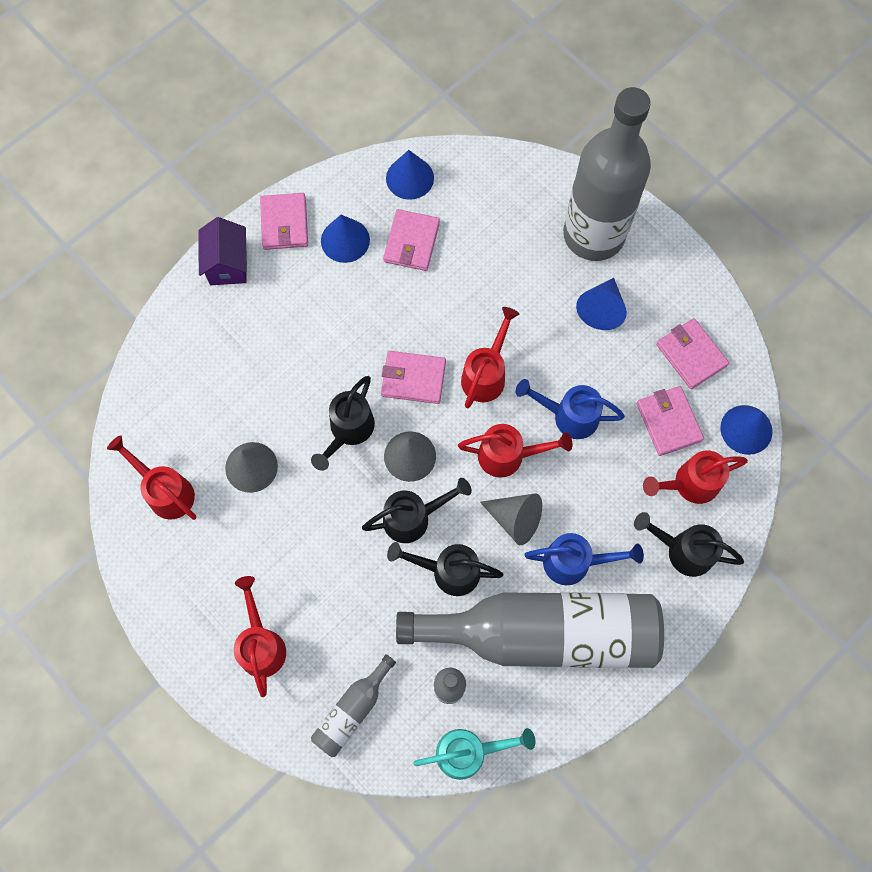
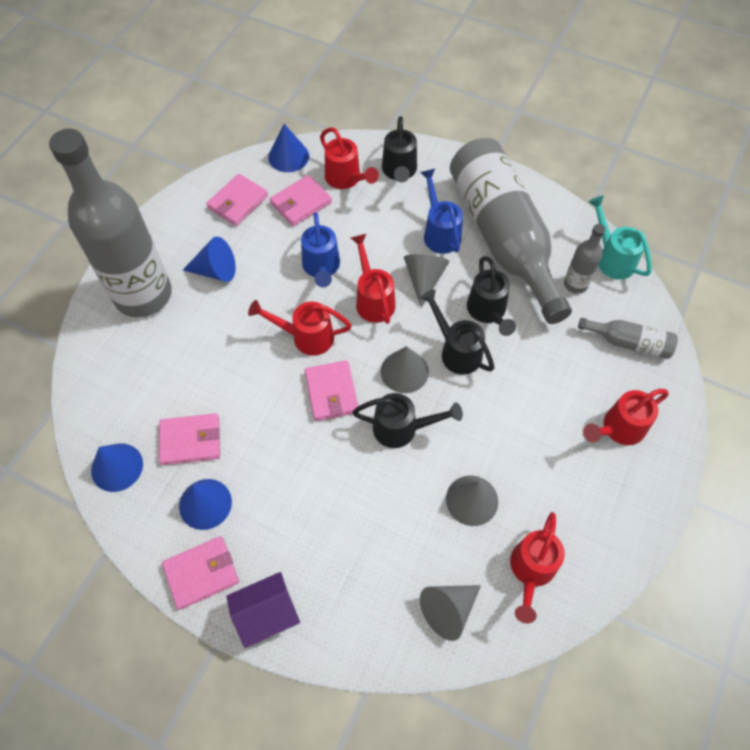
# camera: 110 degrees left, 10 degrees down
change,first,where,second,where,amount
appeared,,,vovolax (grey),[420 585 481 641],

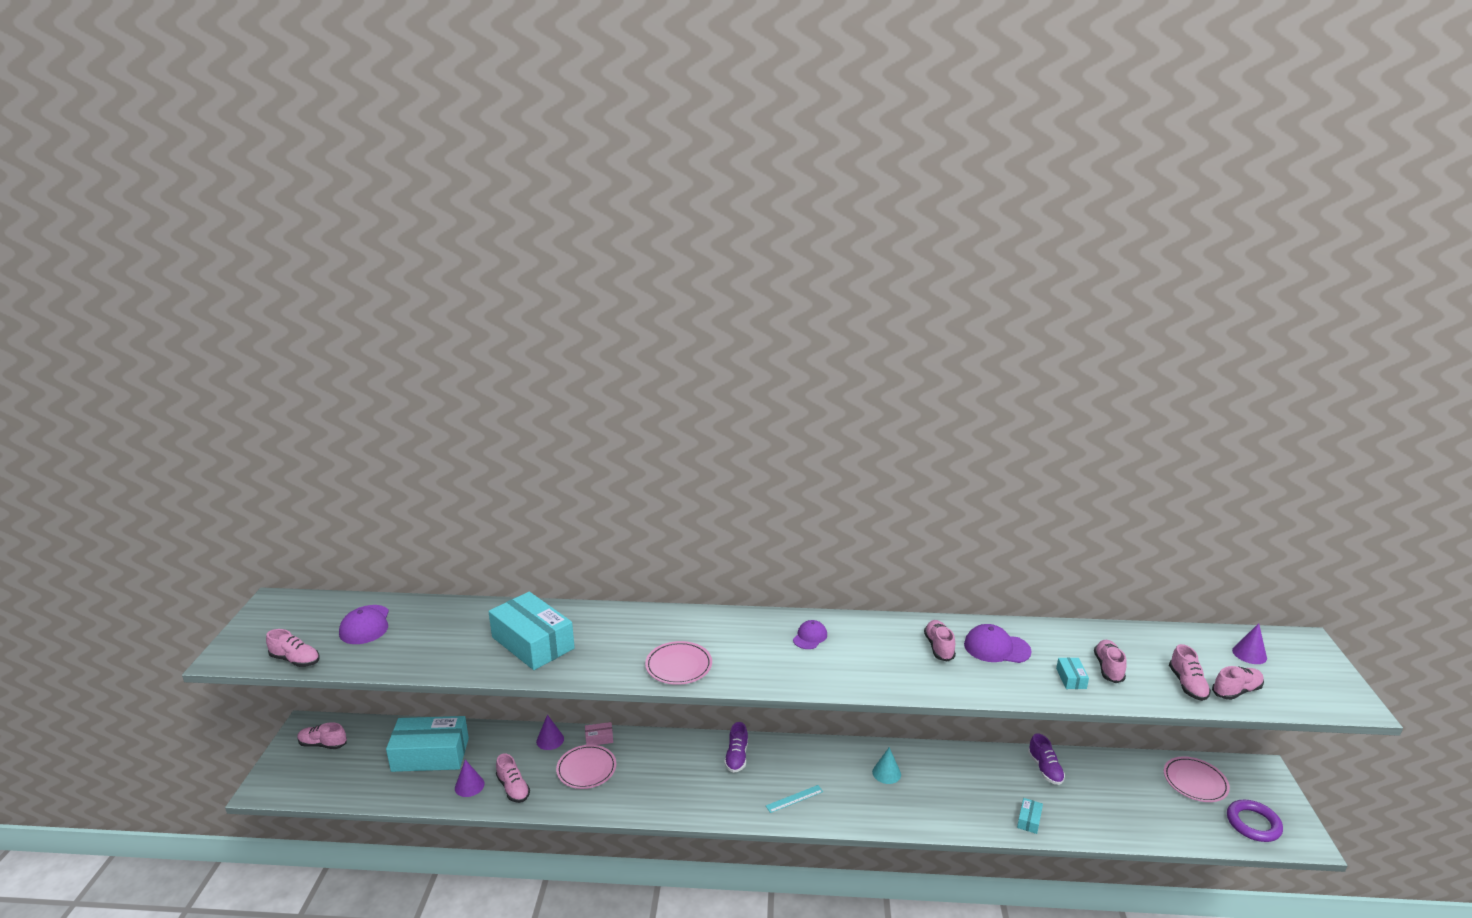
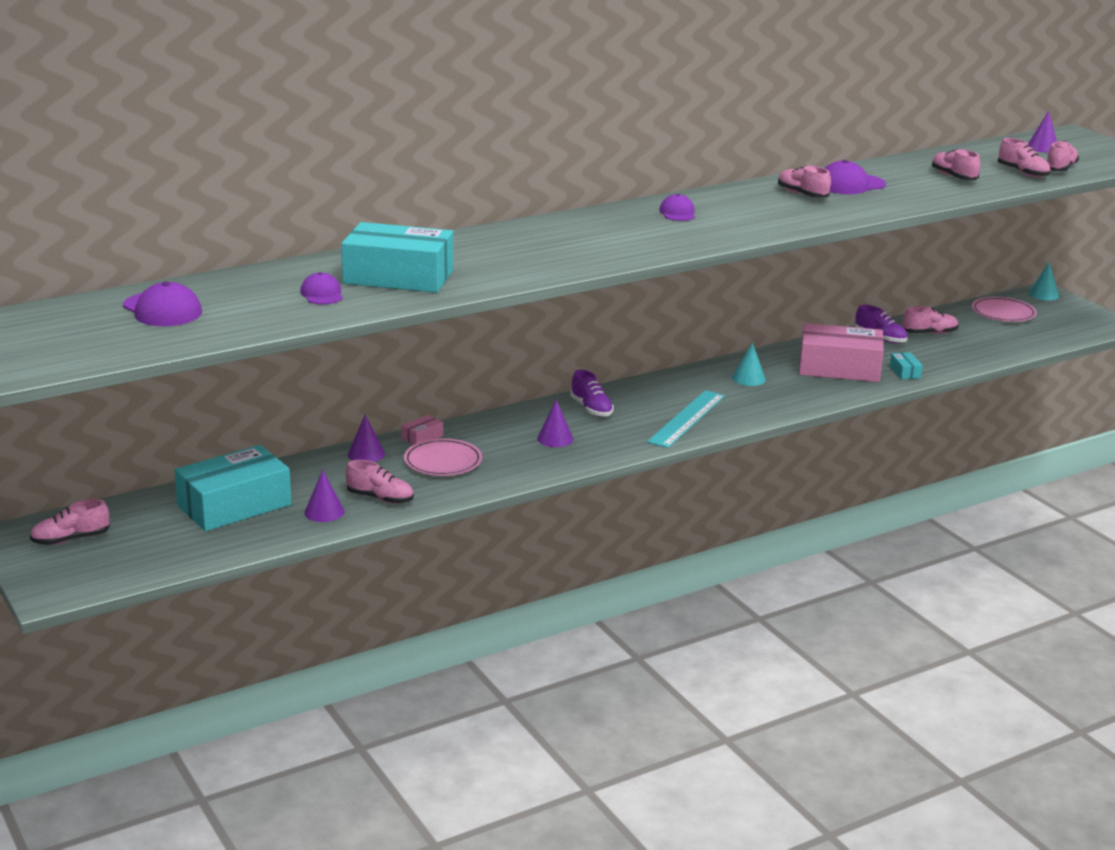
# camera: 35 degrees left, 0 degrees up
change,first,where,second,where,amount
appeared,,,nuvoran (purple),[300 272 343 304],
appeared,,,vovolax (purple),[537 399 573 447],
size,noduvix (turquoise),[766 785 823 813],,[647 390 725 448],x1.88
appeared,,,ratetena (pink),[799 323 884 382],
relocated,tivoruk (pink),[266 629 320 667],,[903 306 959 334],
appeared,,,vovolax (turquoise),[1029 261 1059 300],
missing,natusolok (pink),[645 641 712 685],,,
missing,ratetena (turquoise),[1056 658 1089 689],,,
missing,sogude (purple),[1227 800 1283 842],,,

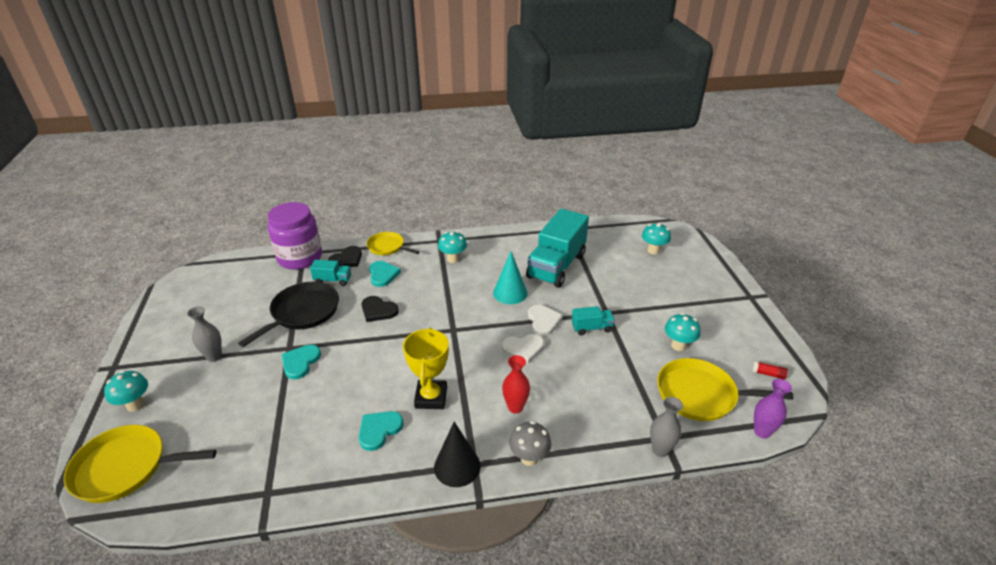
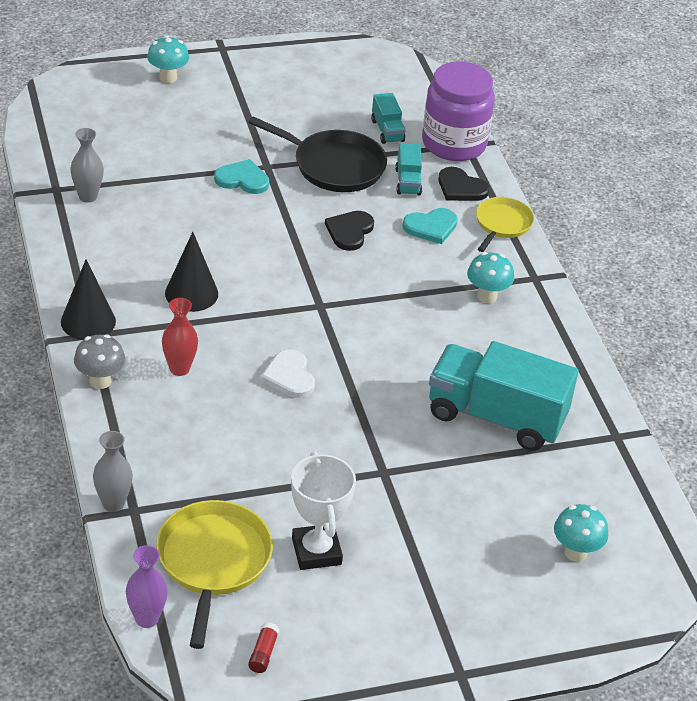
# camera: 80 degrees right, 5 degrees up
change,first,where,second,where,amount
relocated,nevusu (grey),[187 306 222 362],,[70 128 104 203],
exchanged,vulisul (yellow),[403 327 449 409],vovolax (black),[165 232 218 312],
exchanged,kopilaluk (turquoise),[665 313 700 351],vulisul (white),[291 452 356 570],
relocated,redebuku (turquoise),[571 306 615 335],,[371 93 406 144],
missing,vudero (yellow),[64 425 217 503],,,
missing,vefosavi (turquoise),[359 411 404 451],,,
missing,vovolax (turquoise),[493 251 527 304],,,
missing,vefosavi (white),[528 305 563 335],,,

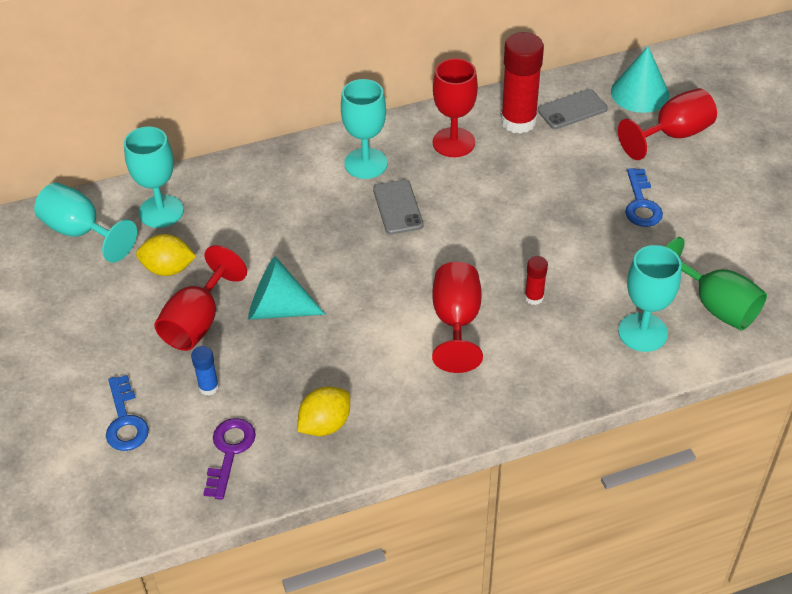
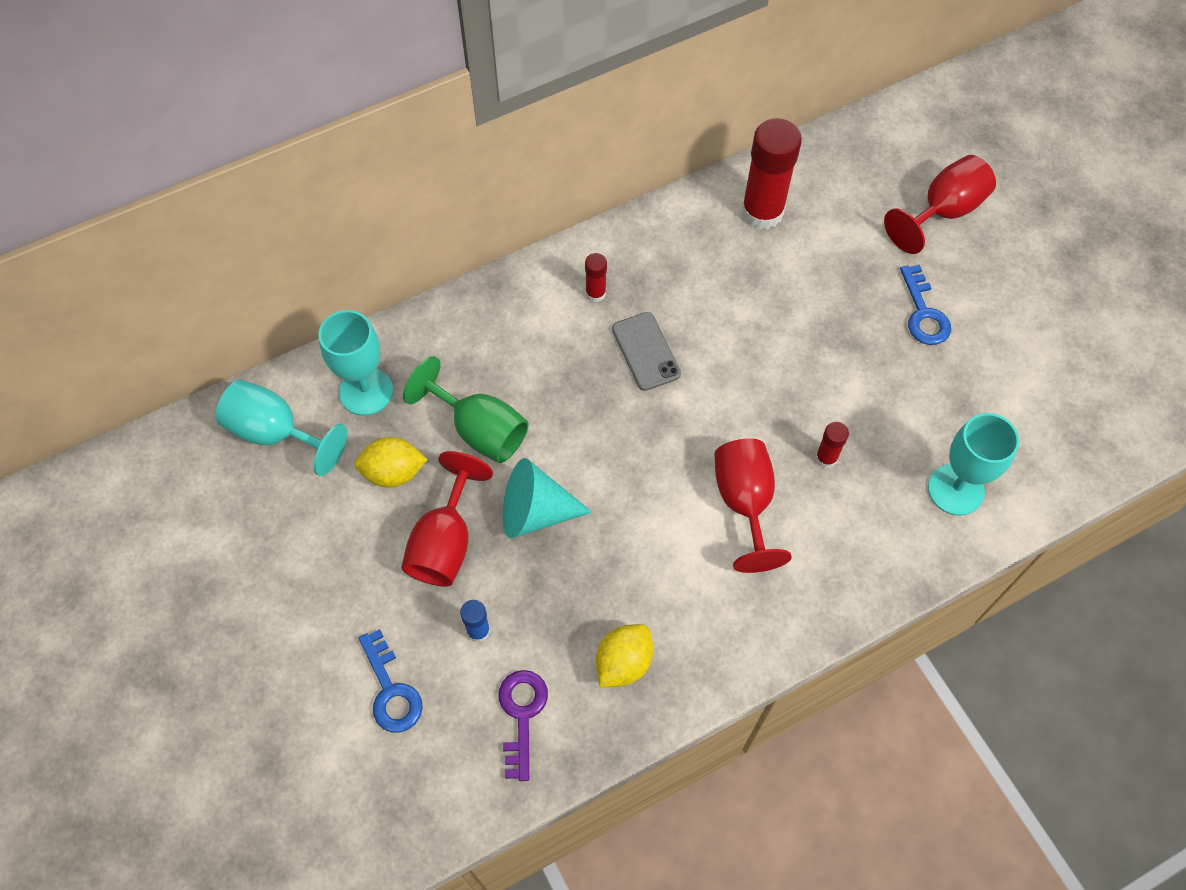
# camera: 10 degrees left, 15 degrees up
change,first,where,second,where,amount
relocated,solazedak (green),[666 237 767 330],,[403 356 529 463],
exchanged,solazedak (turquoise),[341 79 388 179],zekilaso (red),[585 253 607 302],
missing,solazedak (red),[433 58 478 157],,,
missing,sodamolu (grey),[537 89 608 129],,,
missing,vovolax (turquoise),[611 46 670 113],,,

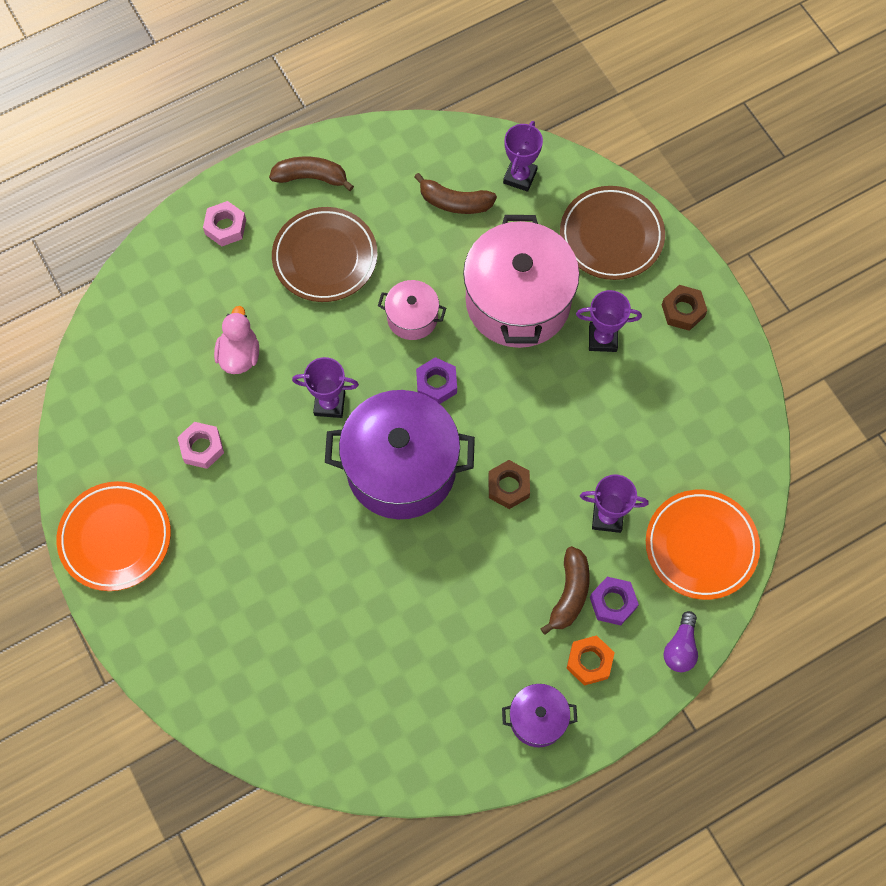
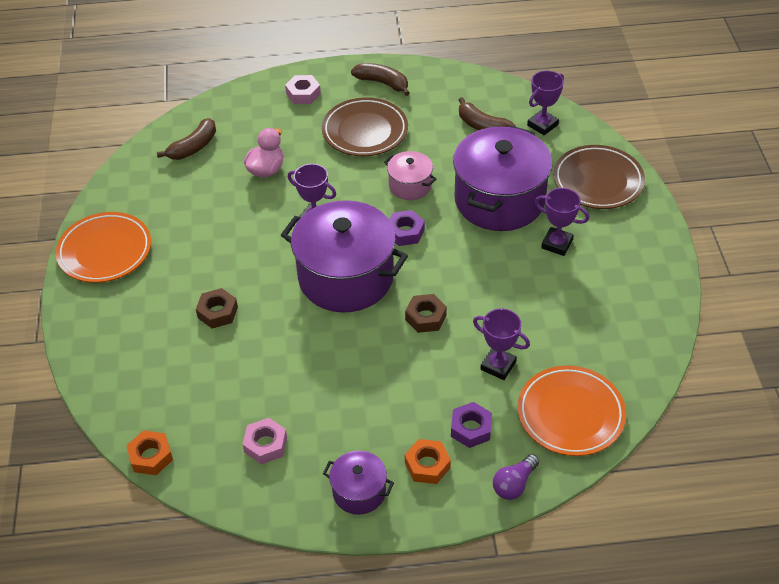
# camera: 25 degrees right, 20 degrees down
change,first,where,second,where,amount
appeared,,,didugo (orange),[126 430 173 475],
relocated,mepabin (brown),[540 546 590 635],,[157 118 216 160],
relocated,didugo (brown),[662 285 707 331],,[196 288 238 329],
relocated,didugo (pink),[177 422 224 469],,[242 418 287 464],
colour,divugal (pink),[463 215 579 348],divugal (purple),[453 126 552 231],

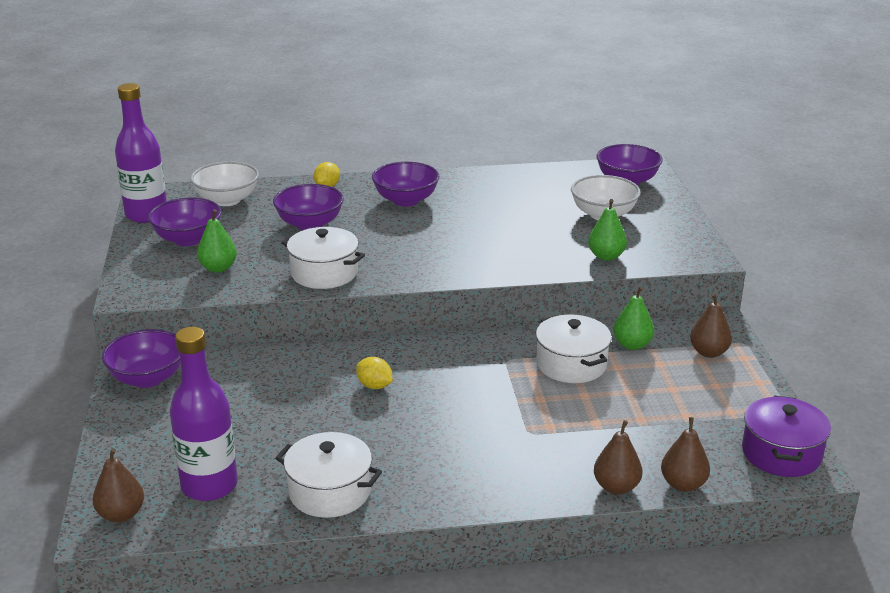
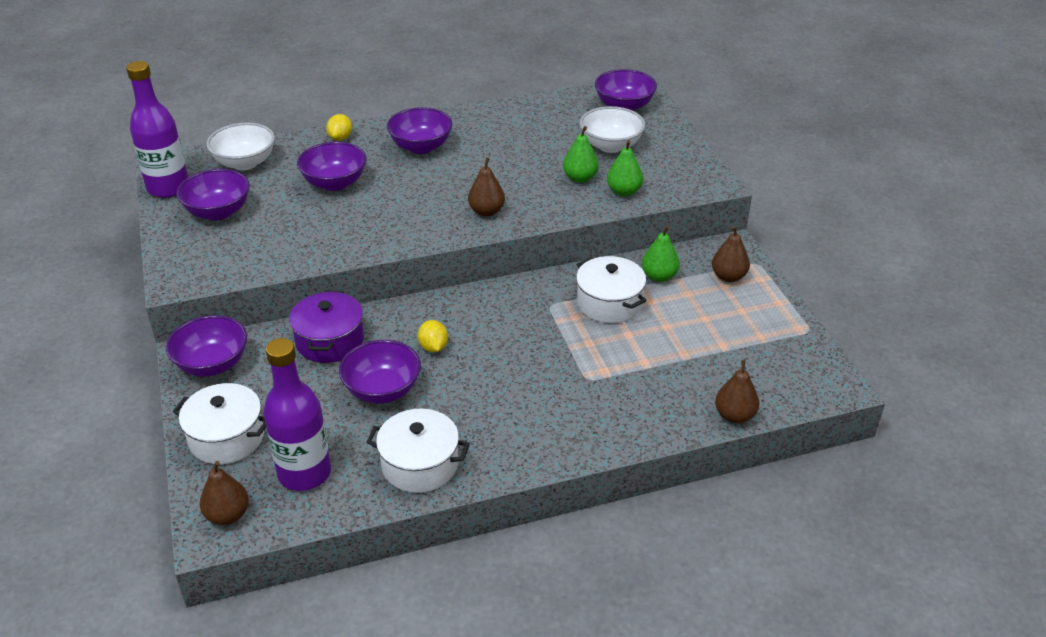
# camera: 10 degrees left, 10 degrees up
change,first,where,second,where,amount
relocated,divugal (white),[281 227 365 289],,[173 383 266 464],
relocated,divugal (purple),[742 395 831 477],,[289 291 364 363],
appeared,,,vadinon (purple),[339 340 421 404],
spun,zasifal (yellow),[356 357 393 389],,[418 320 448 353],45 degrees clockwise
relocated,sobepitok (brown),[594 420 642 494],,[468 157 505 217],
relocated,sobepitok (green),[197 209 237 273],,[563 126 599 183],

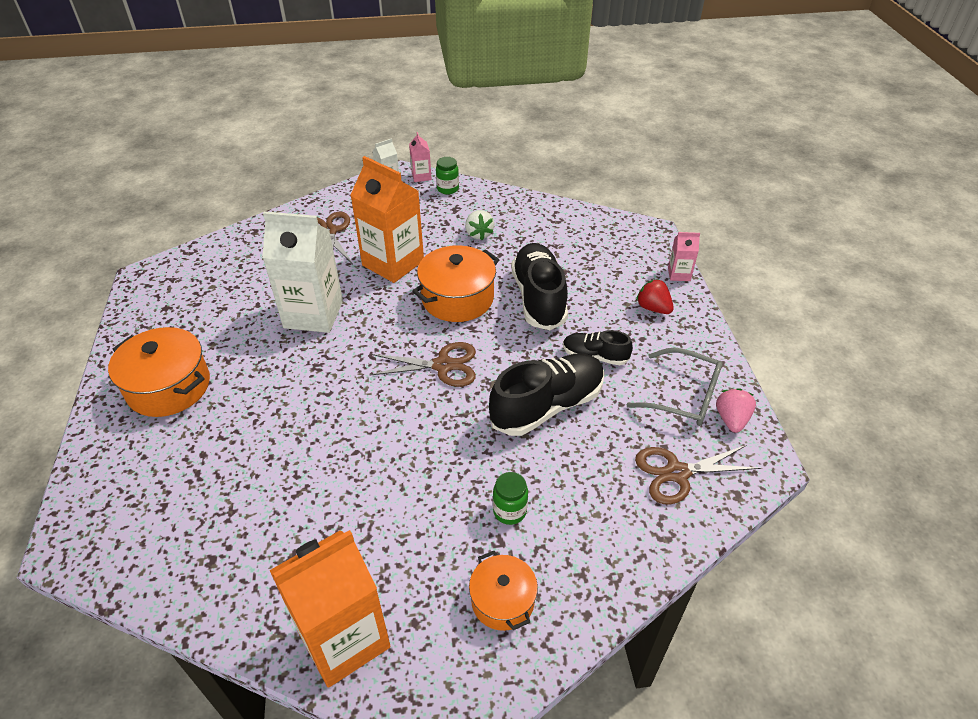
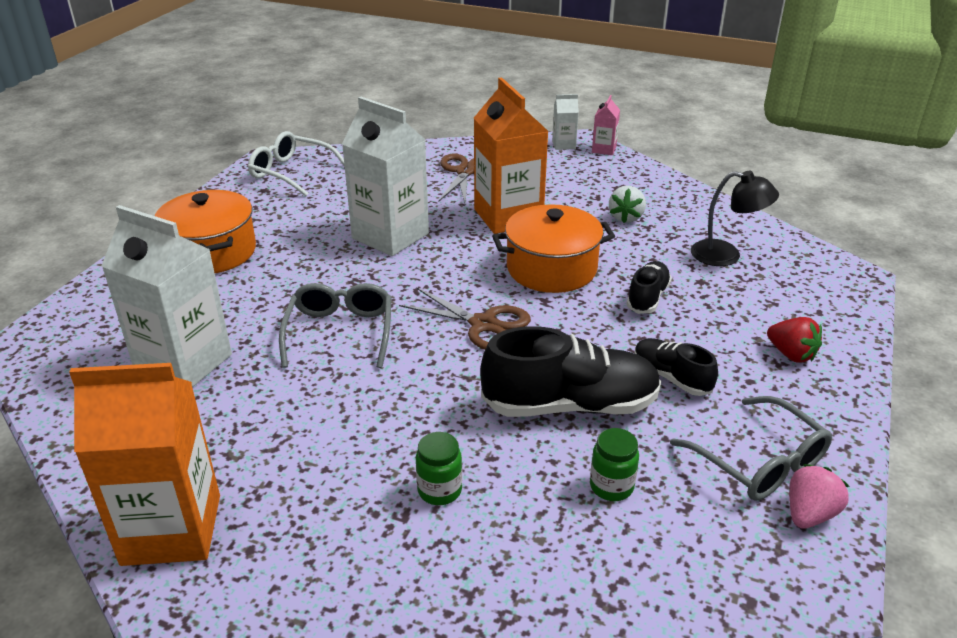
# camera: 30 degrees right, 10 degrees down
change,first,where,second,where,amount
appeared,,,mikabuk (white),[101 205 232 387],
appeared,,,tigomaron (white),[248 131 345 196],
appeared,,,tigomaron (grey),[279 283 392 368],
relocated,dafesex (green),[436 157 459 194],,[590 428 639 501],
size,tivoruk (black),[511 243 568 330],,[626 261 672 314],x0.54
appeared,,,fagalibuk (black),[691 171 779 266],
spun,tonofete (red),[636 279 674 314],,[767 317 822 363],150 degrees clockwise
missing,divugal (orange),[469 551 538 631],,,
missing,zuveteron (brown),[635 445 761 505],,,
missing,mikabuk (pink),[668 232 700 281],,,

